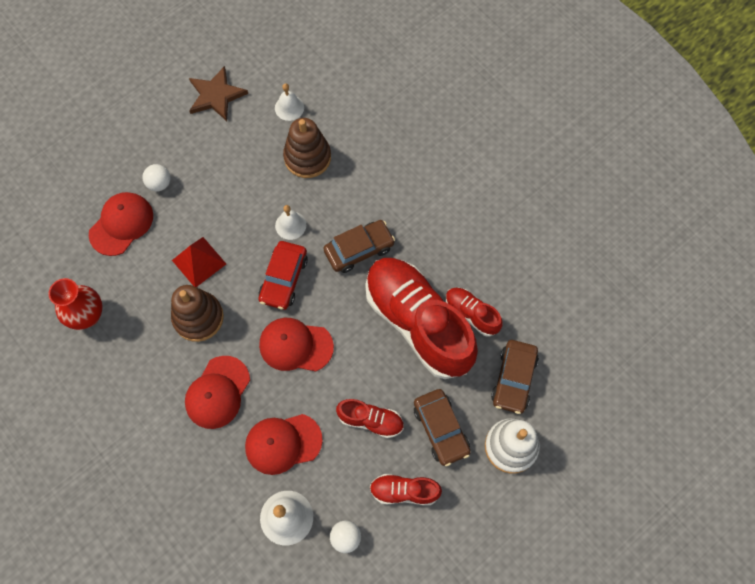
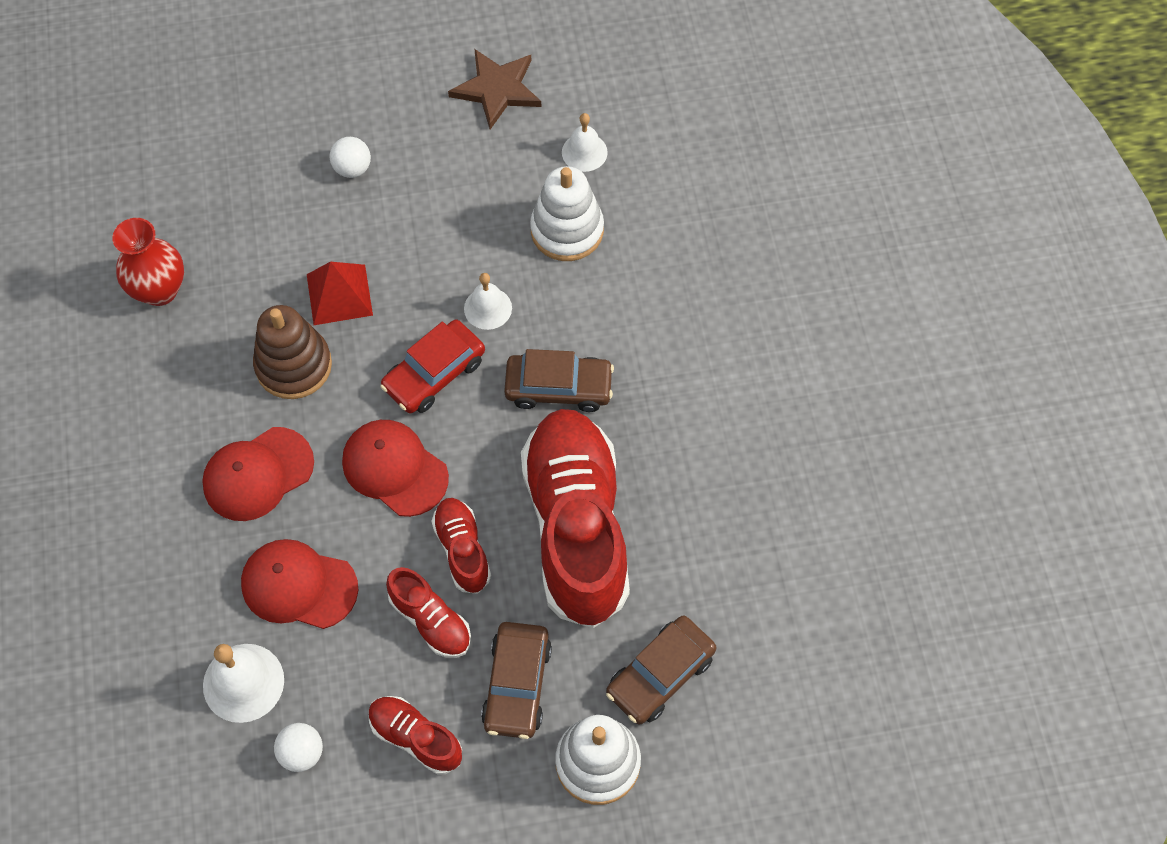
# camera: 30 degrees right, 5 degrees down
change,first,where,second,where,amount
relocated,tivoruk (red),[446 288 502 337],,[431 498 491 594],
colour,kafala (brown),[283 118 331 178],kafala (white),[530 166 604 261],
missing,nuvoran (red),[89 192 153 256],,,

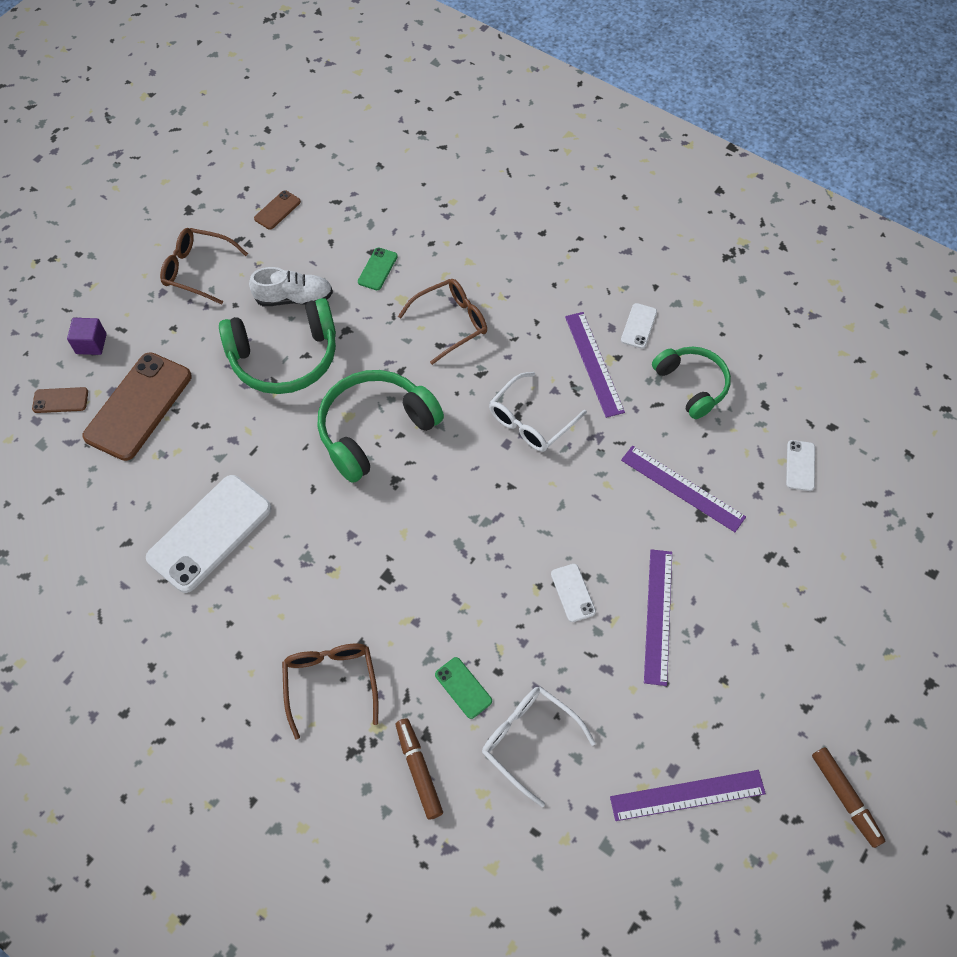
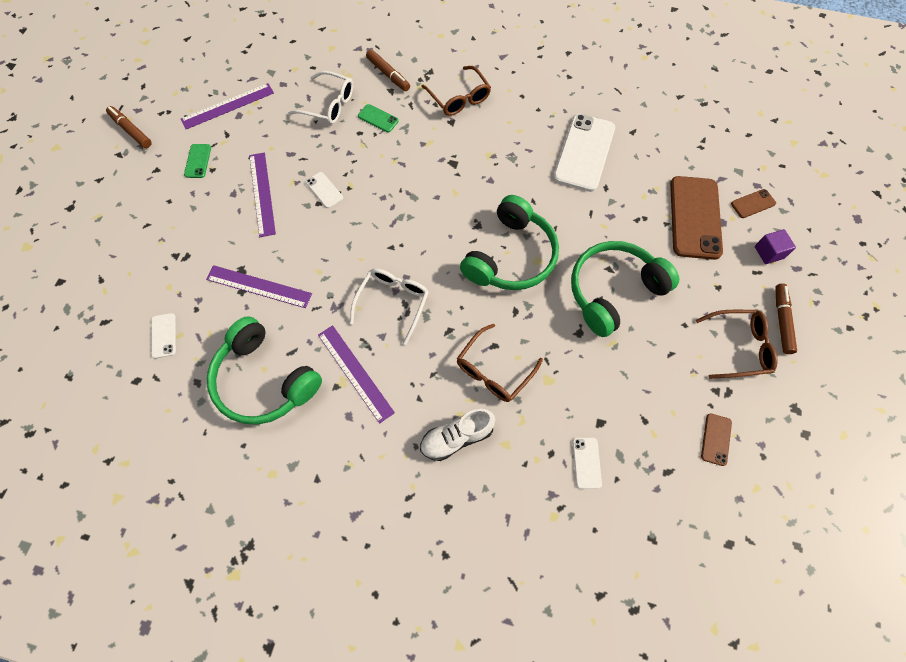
# camera: 160 degrees right, 5 degrees up
change,first,where,second,where,amount
relocated,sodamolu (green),[358 247 398 290],,[184 144 211 178],
size,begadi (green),[652 347 731 419],,[207 316 322 425],x1.52
relocated,tivoruk (white),[249 267 333 306],,[420 409 495 461],
relocated,sodamolu (white),[621 303 657 349],,[572 438 602 489],
appeared,,,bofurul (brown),[775 284 797 354],

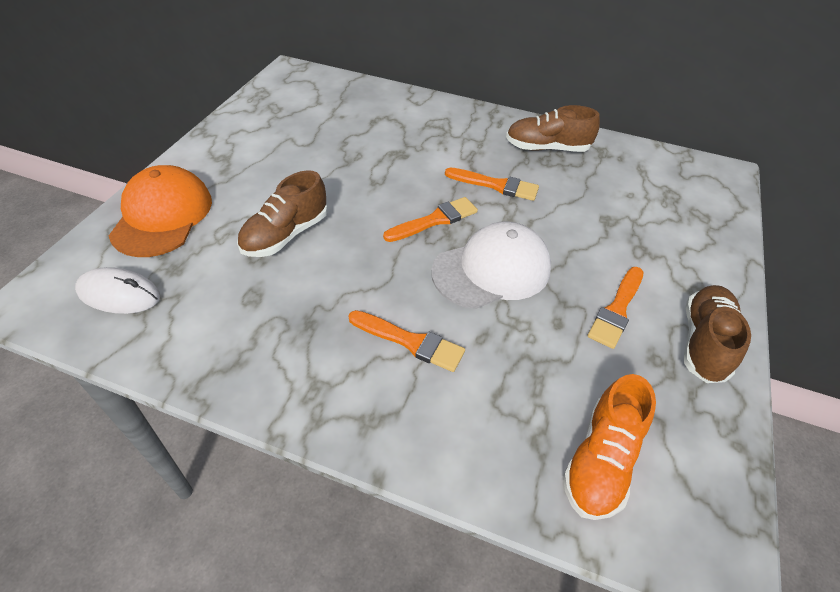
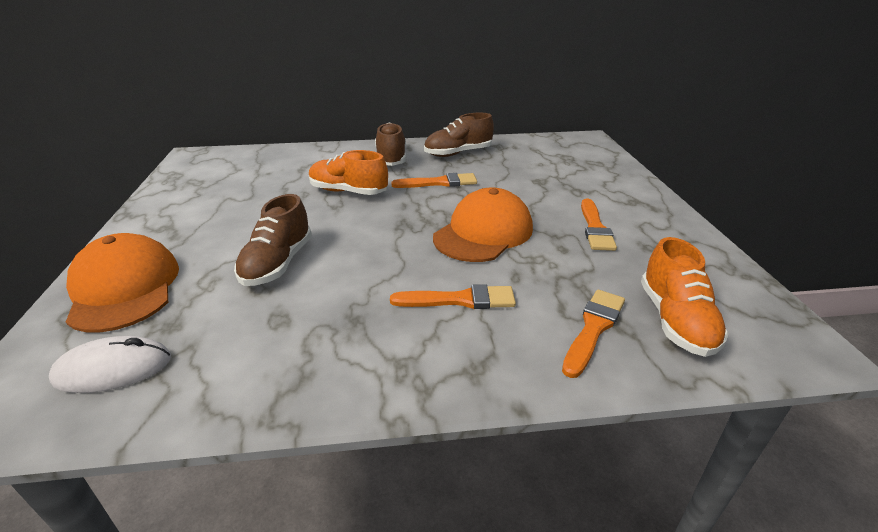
# camera: 25 degrees left, 15 degrees down
change,first,where,second,where,amount
appeared,,,tivoruk (orange),[309 150 388 195],
relocated,tivoruk (brown),[684 285 751 383],,[375 123 406 166],
colour,nuvoran (white),[431 222 551 309],nuvoran (orange),[433 188 533 262],
relocated,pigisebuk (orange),[383 197 478 242],,[562 290 625 378],

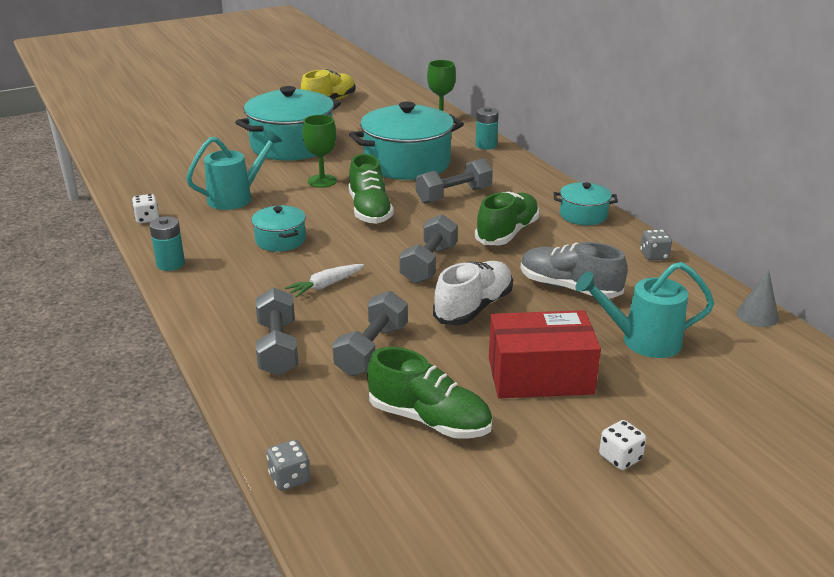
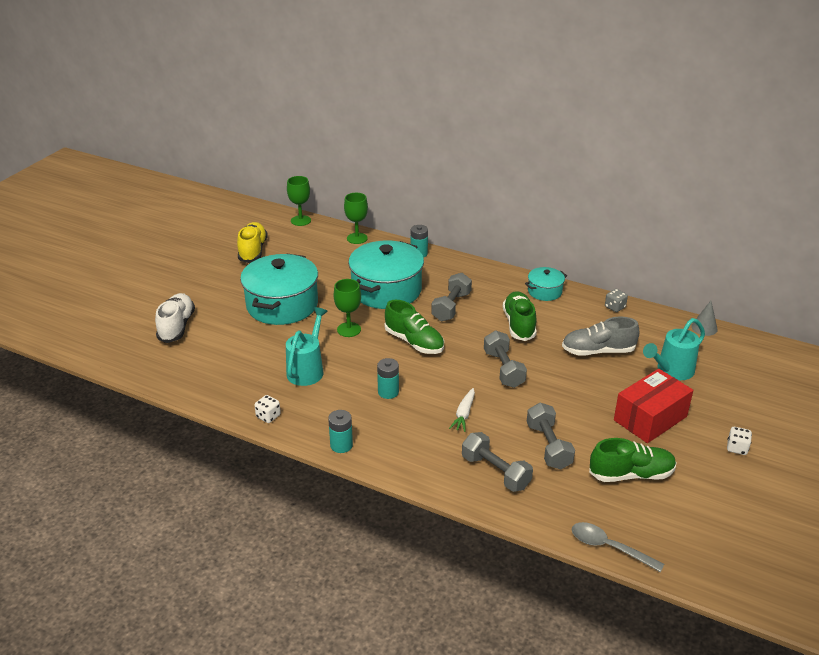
# camera: 35 degrees left, 5 degrees up
change,first,where,second,where,amount
relocated,tivoruk (white),[433 261 513 325],,[155 293 195 343],
appeared,,,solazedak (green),[287 176 311 226],
exchanged,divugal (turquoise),[252 206 306 252],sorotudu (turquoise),[377 358 399 399],
exchanged,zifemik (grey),[267 440 310 491],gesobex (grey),[571 522 664 572],

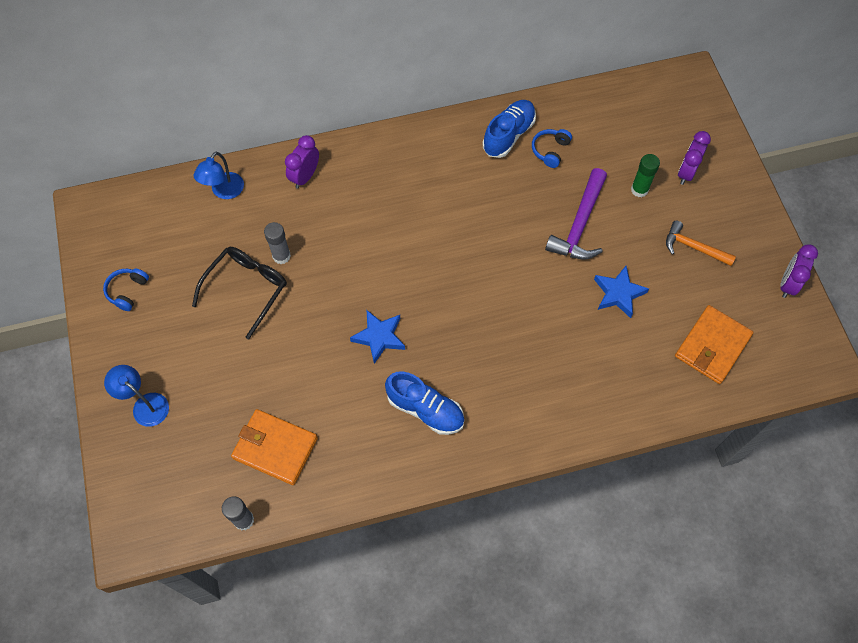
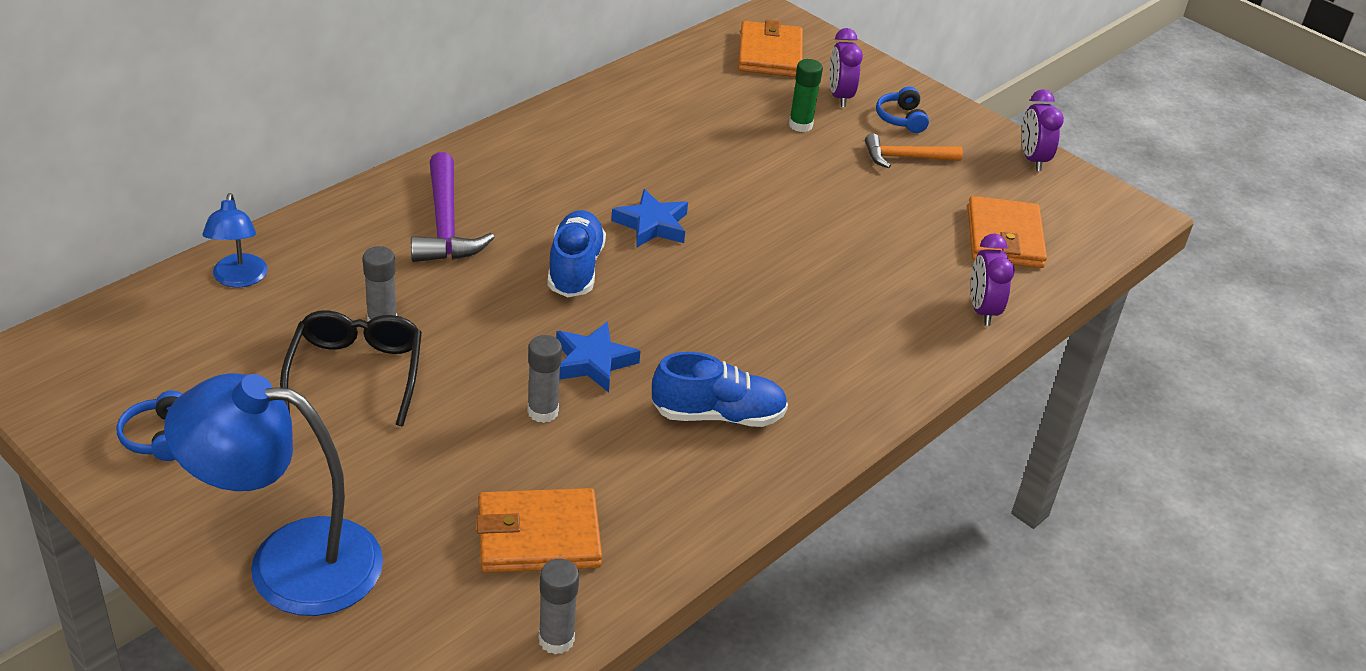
# camera: 35 degrees left, 25 degrees down
change,first,where,second,where,amount
size,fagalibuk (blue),[104 365 169 427],,[164 373 383 616],x2.00
relocated,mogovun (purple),[545 168 607 259],,[411 152 495 262],
appeared,,,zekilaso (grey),[527 335 562 423],
relocated,tivoruk (blue),[483 100 536 158],,[548 210 606 297],
relocated,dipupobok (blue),[594 266 649 318],,[611 189 688 248],
appeared,,,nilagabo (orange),[738 20 803 77],
relocated,begadi (blue),[532 129 572 168],,[876 87 929 133],
relocated,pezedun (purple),[285 135 319 189],,[971 234 1015 326],

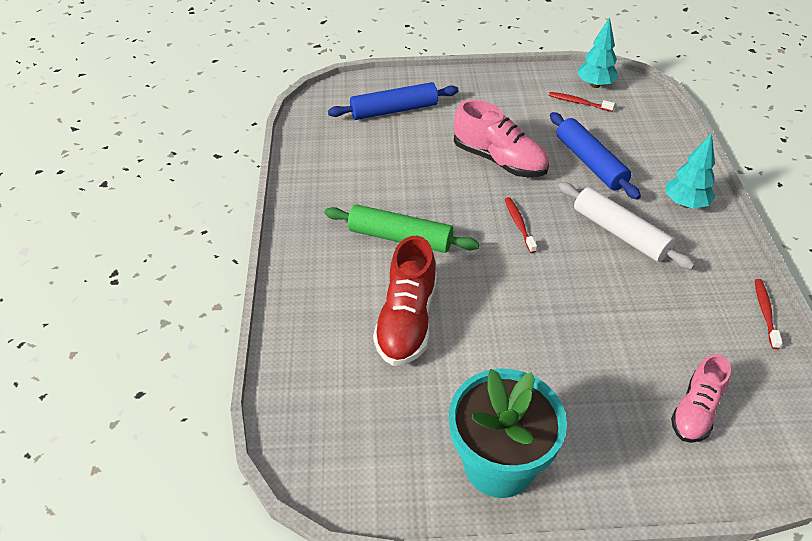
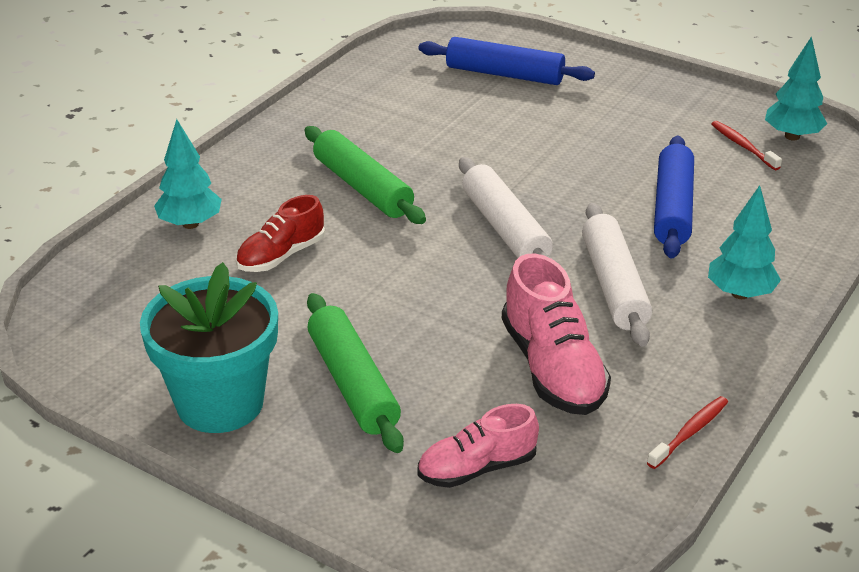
# camera: 35 degrees right, 10 degrees down
change,first,where,second,where,amount
appeared,,,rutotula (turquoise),[154 119 222 229],
size,tivoruk (red),[373 236 437 366],,[236 195 325 272],x0.65
appeared,,,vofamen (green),[307 293 404 453],
exchanged,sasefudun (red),[505 197 537 253],vofamen (white),[459 157 556 261],
relocated,tivoruk (pink),[454 100 549 177],,[502 253 611 415],

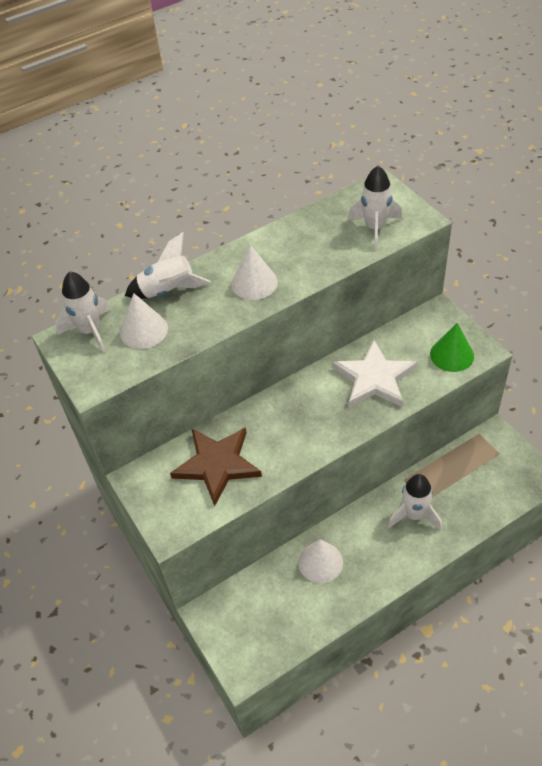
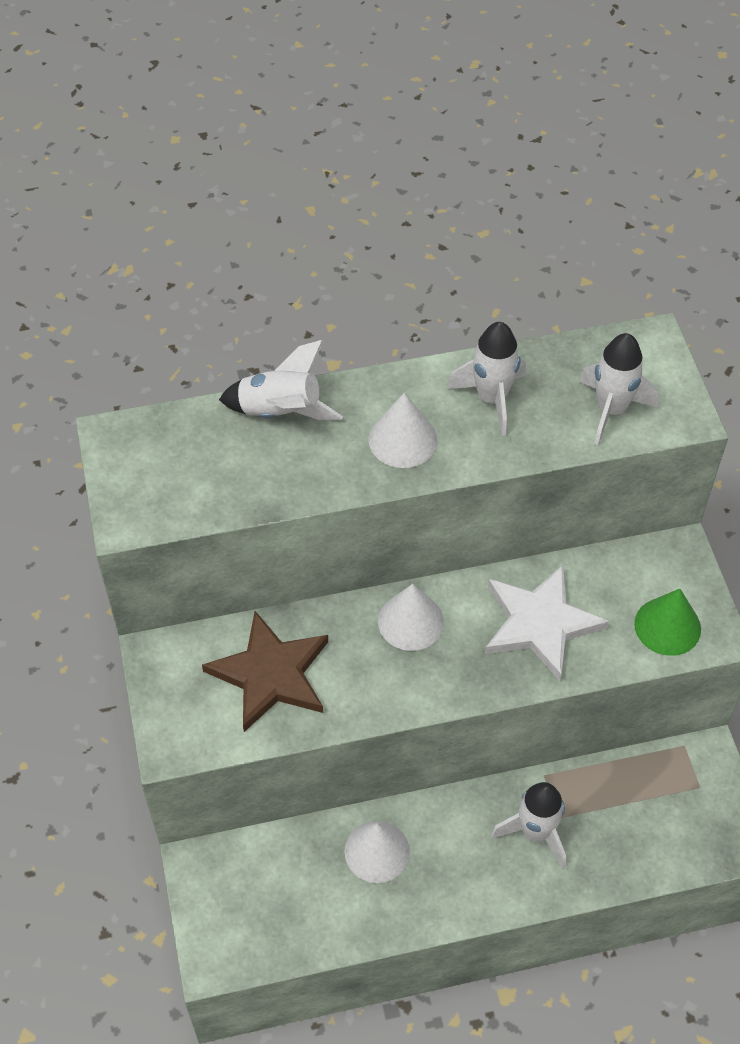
# camera: 15 degrees right, 5 degrees up
change,first,where,second,where,amount
relocated,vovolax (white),[120 293 168 349],,[378 584 444 651],
relocated,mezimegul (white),[55 271 111 353],,[447 322 526 436],

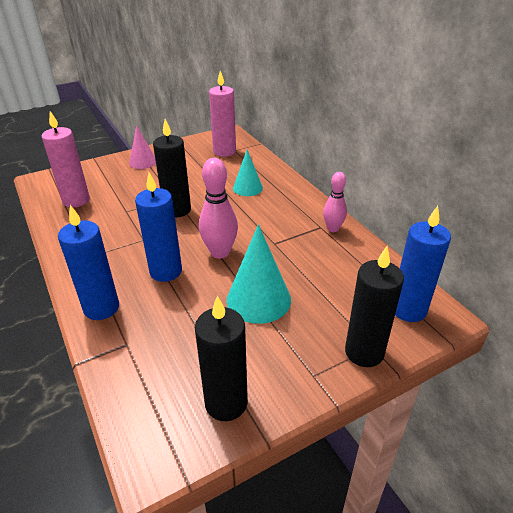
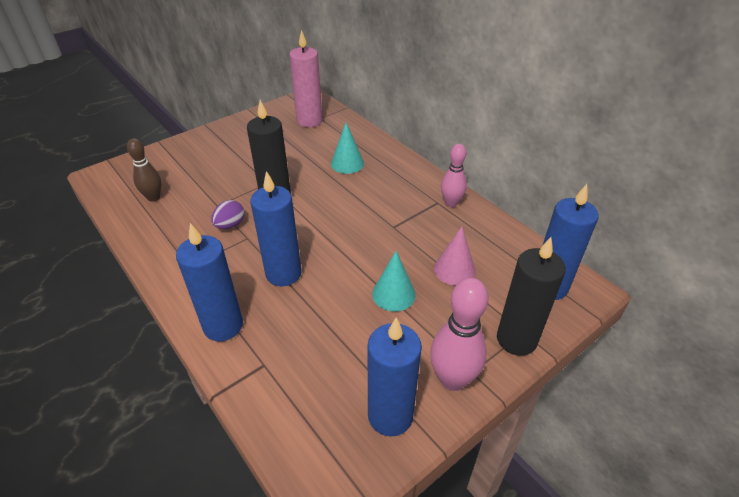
# camera: 10 degrees left, 5 degrees up
change,first,where,second,where,amount
exchanged,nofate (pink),[41 111 90 207],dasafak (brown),[127 138 161 202],
appeared,,,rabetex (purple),[211 200 244 229],
colour,nofate (black),[195 296 248 421],nofate (blue),[368 318 422 437],
size,vovolax (turquoise),[227 224 291 324],,[372 251 416 312],x0.62
relocated,dasafak (pink),[199 158 238 259],,[430 278 489 391],
relocated,vovolax (pink),[129 125 156 169],,[434 226 476 286],

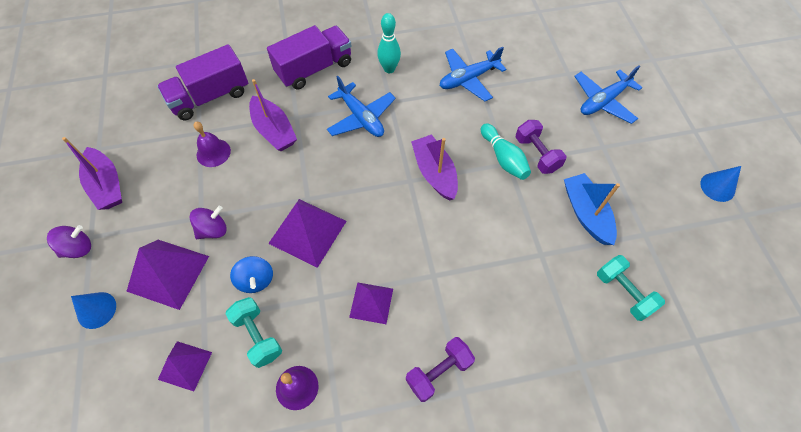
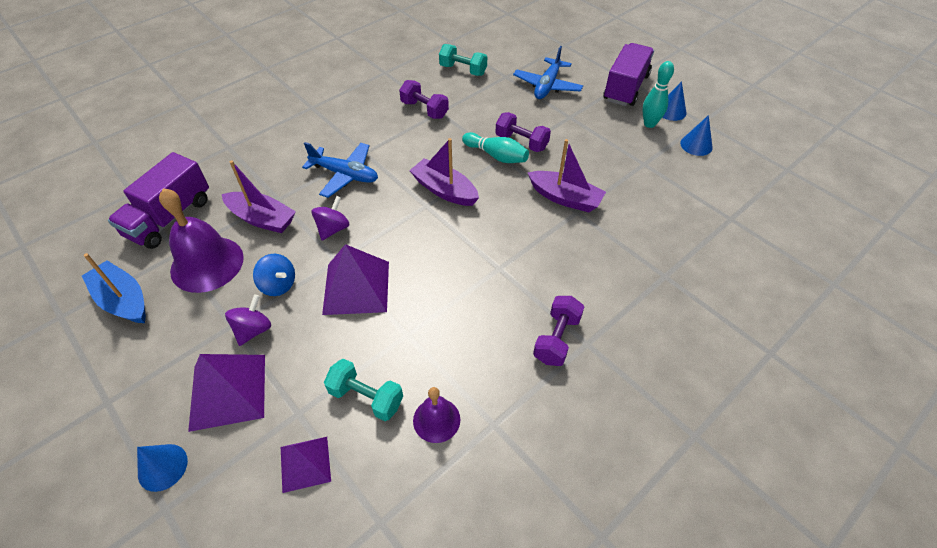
# camera: 30 degrees left, 10 degrees down
change,first,where,second,where,amount
relocated,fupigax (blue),[564 173 620 245],,[82 253 146 323],
size,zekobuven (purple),[194 122 231 167],,[159 188 244 293],x1.81
relocated,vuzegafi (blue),[230 256 273 293],,[253 254 295 296],
relocated,vuzegafi (purple),[47 225 91 258],,[312 196 349 240],
exchanged,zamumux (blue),[440 47 506 101],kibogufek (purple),[399 80 449 119],
relocated,kibogufek (turquoise),[597 255 665 321],,[439 44 487 76],
relocated,fupigax (purple),[62 137 122 210],,[528 139 606 212],
relocated,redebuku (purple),[267 25 352 90],,[603 43 654 106],
relocated,dasafak (turquoise),[377 13 401 73],,[642 61 674 128],
appeared,,,vovolax (blue),[680 115 713 156],
missing,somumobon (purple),[349 282 393 324],,,

